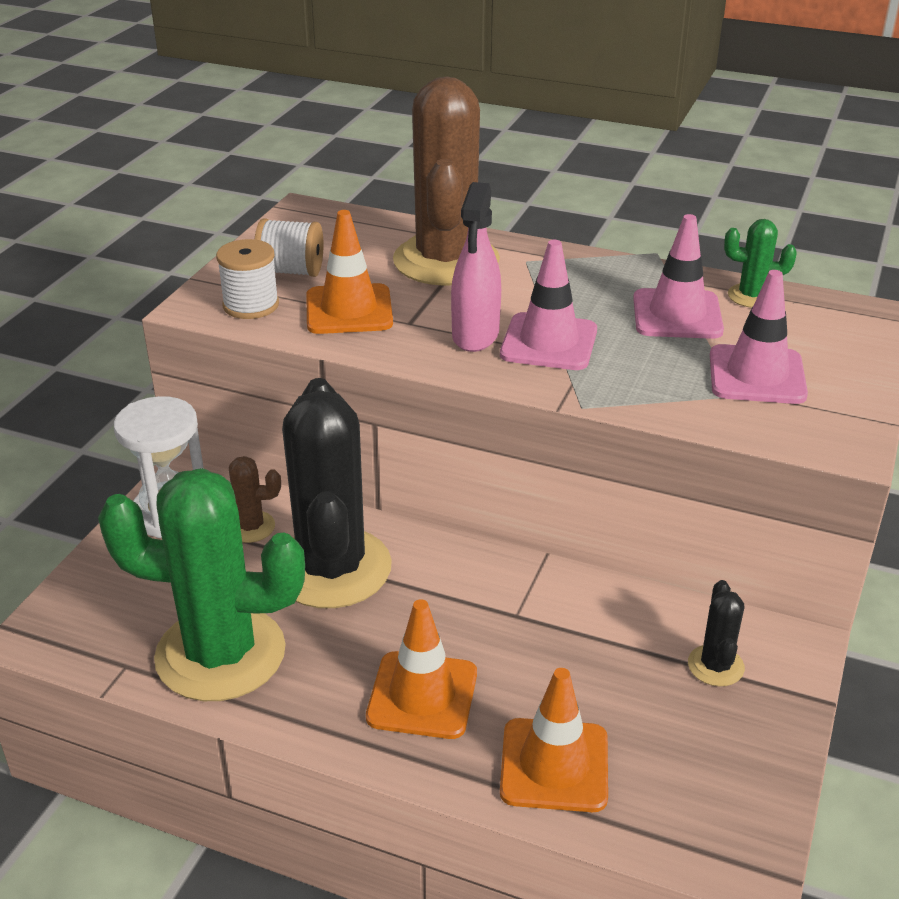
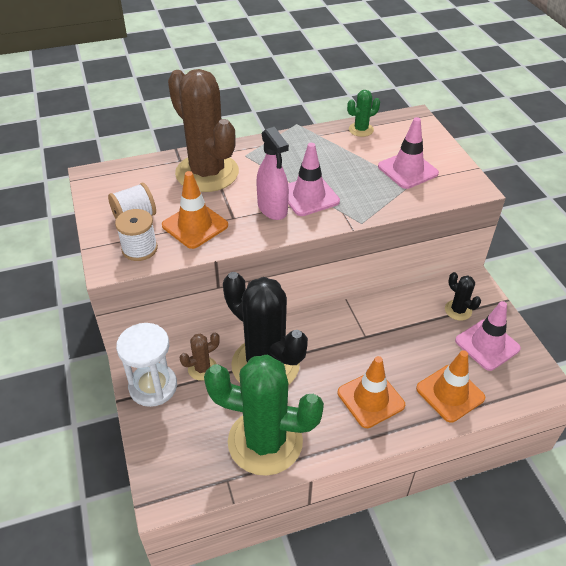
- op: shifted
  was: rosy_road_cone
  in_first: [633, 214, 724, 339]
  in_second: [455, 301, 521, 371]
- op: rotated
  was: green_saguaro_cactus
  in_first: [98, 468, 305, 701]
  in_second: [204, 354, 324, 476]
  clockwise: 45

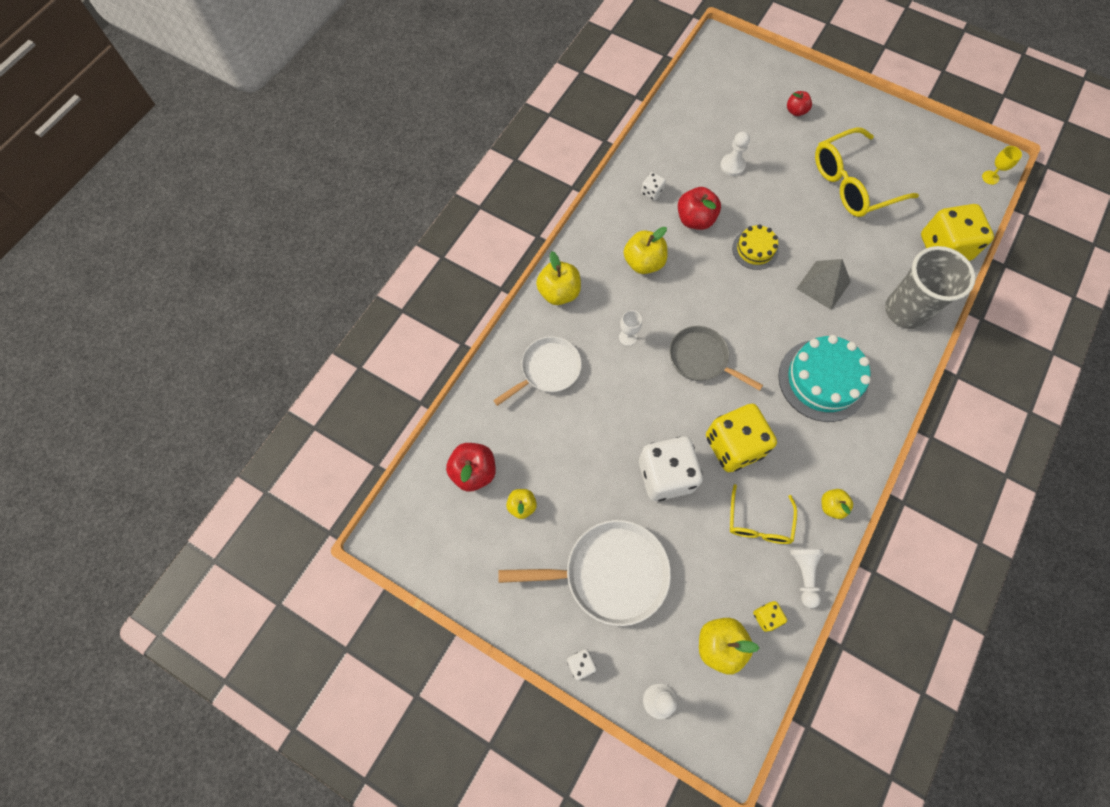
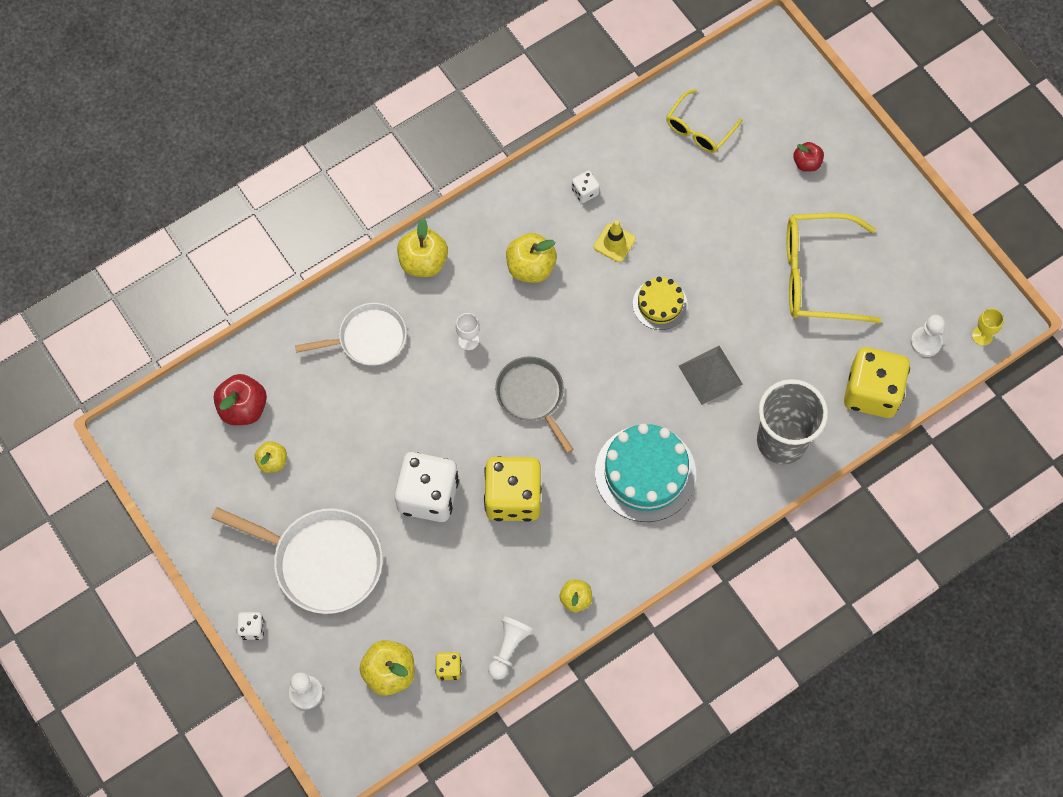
- op: shifted
  was: snow-white_chess_pawn
  in_first: [720, 131, 750, 176]
  in_second: [911, 315, 945, 357]
- op: swapped
  was: crimson_toy_apple
  now: bright_yellow_road_cone
  in_first: [678, 187, 721, 230]
  in_second: [594, 220, 636, 262]
- op: shifted
  was: bright_yellow_glasses
  in_first: [730, 484, 797, 544]
  in_second: [666, 89, 743, 153]

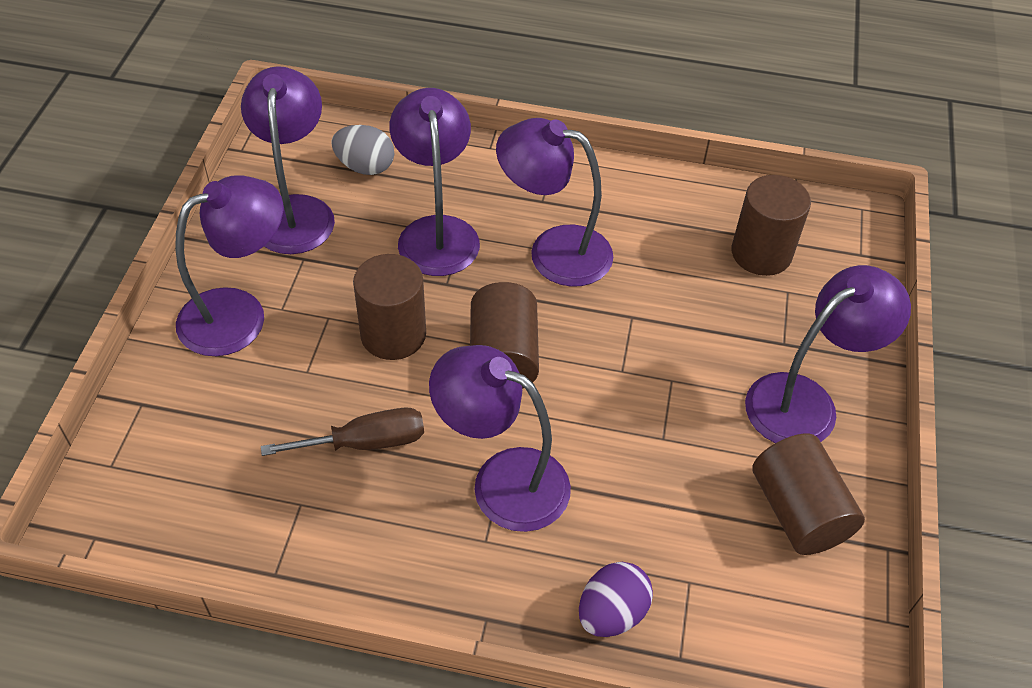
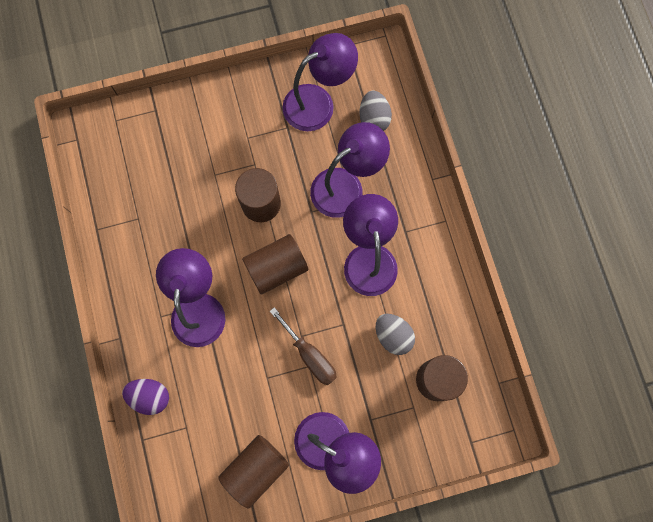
- op: gone
  was: purple_desk_lamp
  in_first: [175, 175, 283, 356]
- op: shifted
  was: russet_flat_screwdriver
  in_first: [261, 408, 424, 456]
  in_second: [270, 307, 337, 385]
- op: new
  now: gray_egg
  in_second: [376, 314, 415, 355]

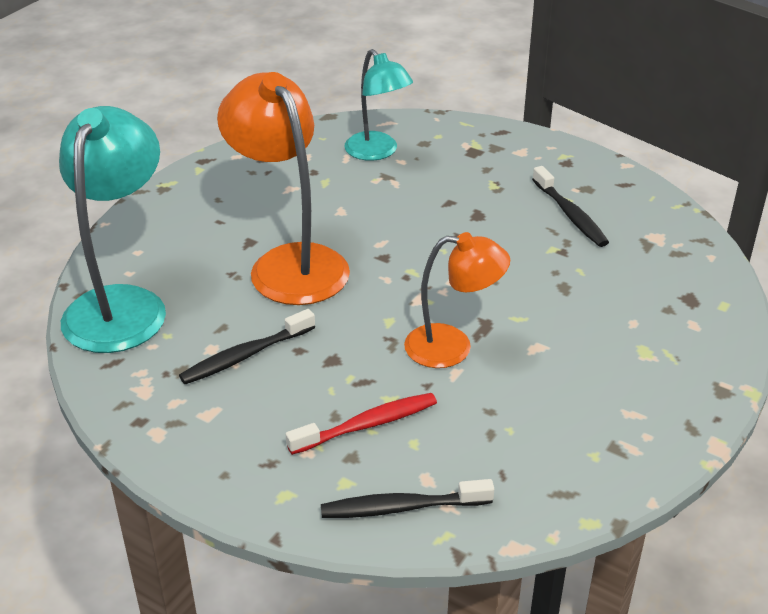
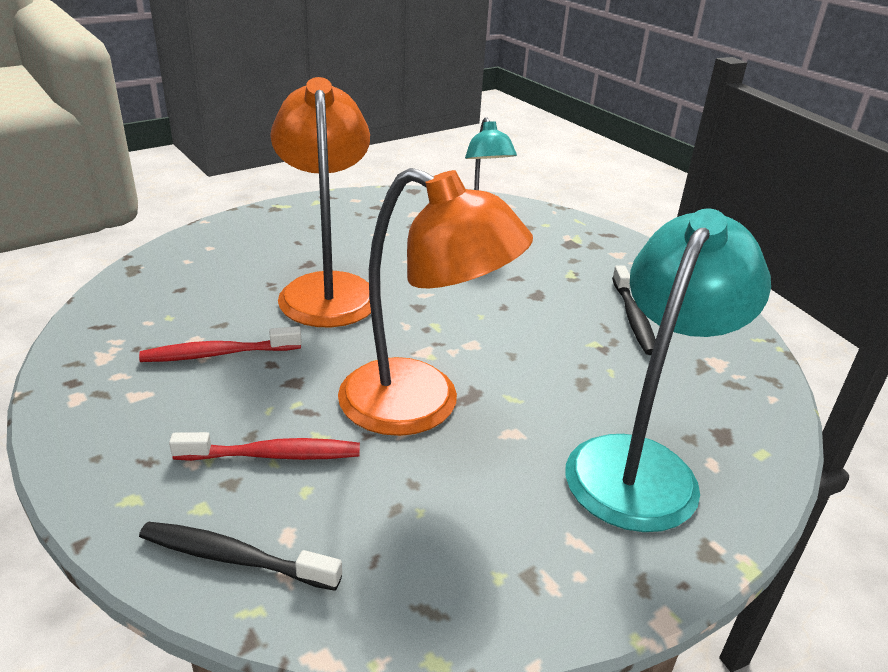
- op: shifted
  was: turquoise_desk_lamp
  in_first: [59, 106, 166, 353]
  in_second: [565, 209, 771, 532]
- op: scaled
  was: orange_desk_lamp
  in_first: [404, 232, 510, 368]
  in_second: [338, 168, 533, 436]
  ratio: 1.61
- op: repainted
  was: jet-black_dental_brush
  now: crimson_dental_brush
  in_first: [179, 309, 315, 384]
  in_second: [139, 326, 302, 362]

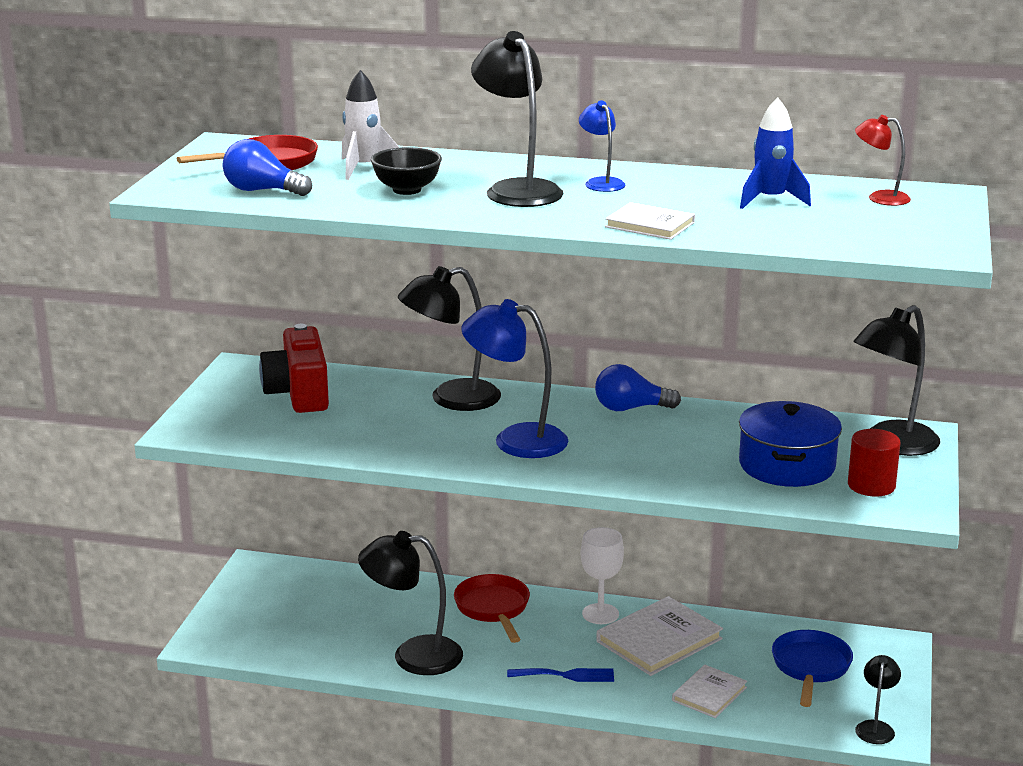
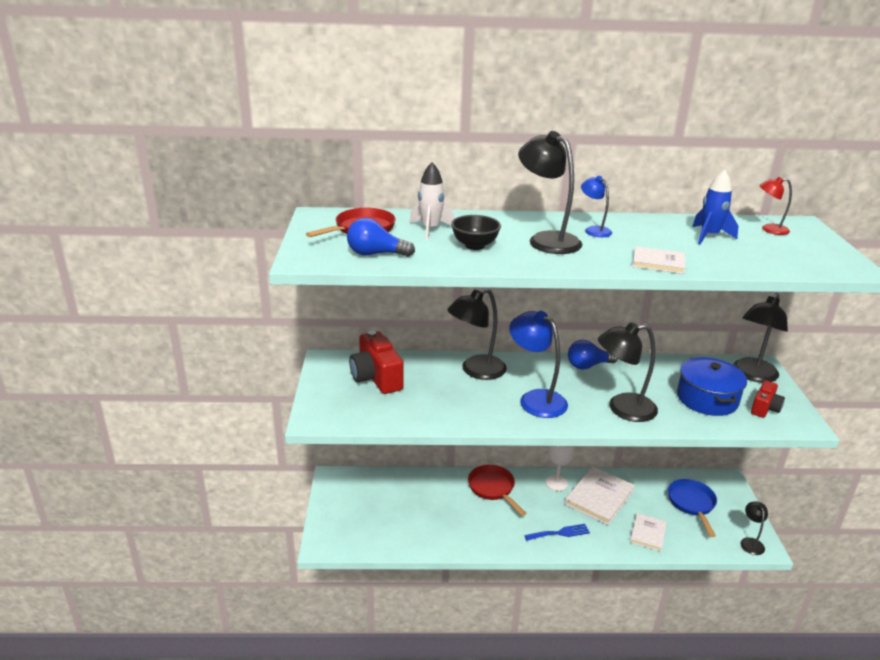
- op: rotated
  was: blue_desk_lamp
  in_first: [461, 299, 568, 458]
  in_second: [509, 311, 568, 418]
  clockwise: 45
- op: swapped
  was: crimson_cylinder_shape
  now: crimson_camera
  in_first: [848, 429, 901, 496]
  in_second: [751, 380, 785, 418]
- op: shifted
  was: jet-black_desk_lamp
  in_first: [358, 531, 463, 675]
  in_second: [598, 322, 658, 422]

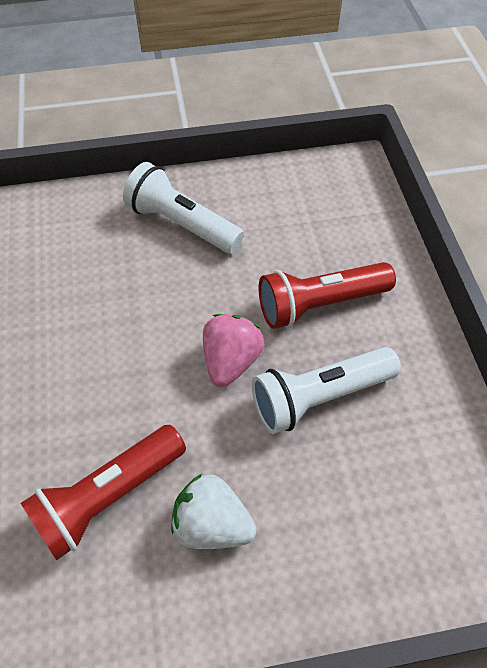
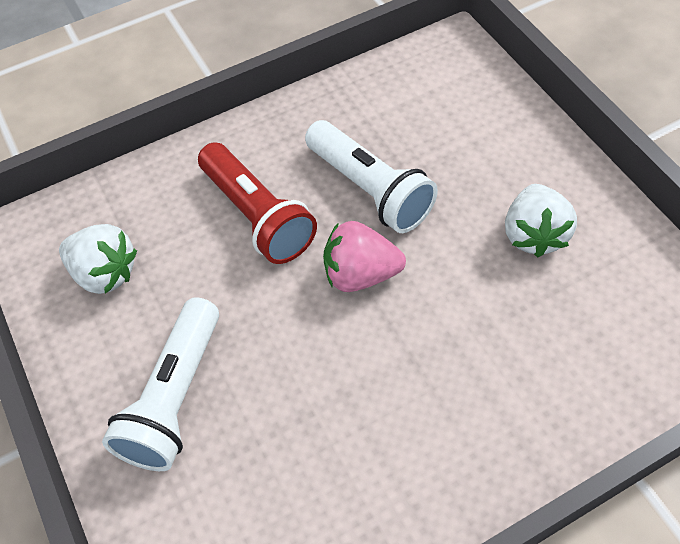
- op: gone
  was: crimson_flashlight
  in_first: [20, 425, 186, 561]
- op: new
  now: snow-white_strawberry
  in_second: [59, 224, 137, 294]

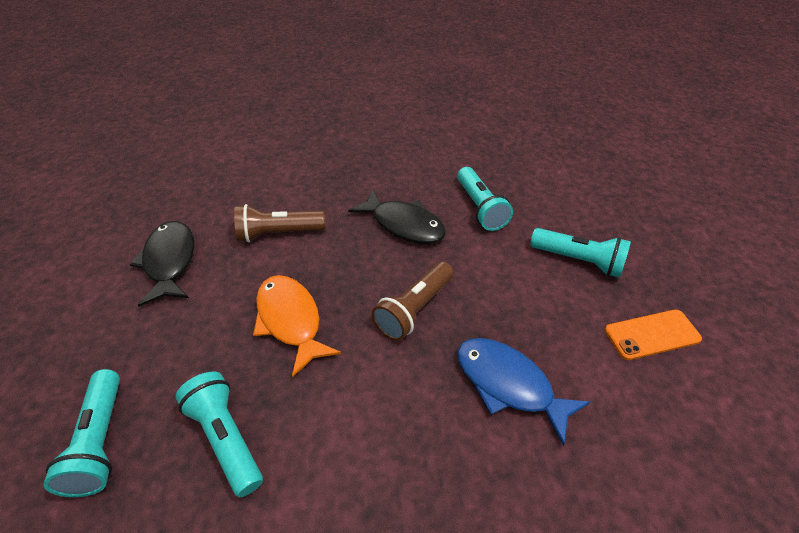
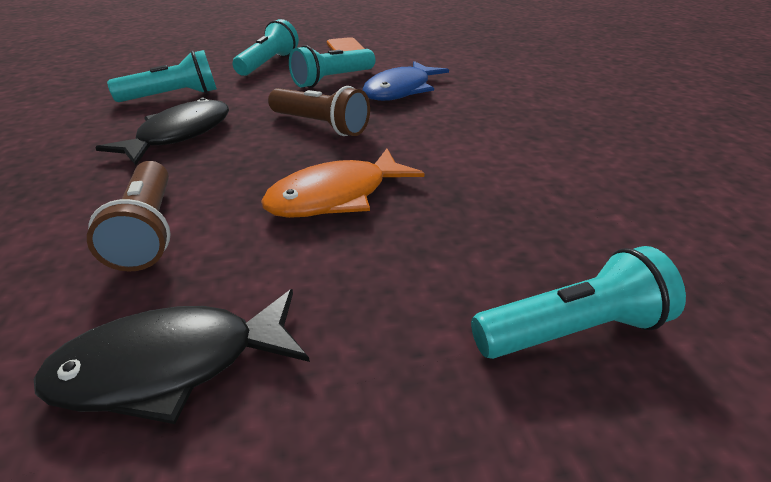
- op: shifted
  was: turquoise_flashlight
  in_first: [176, 371, 263, 497]
  in_second: [289, 45, 375, 88]

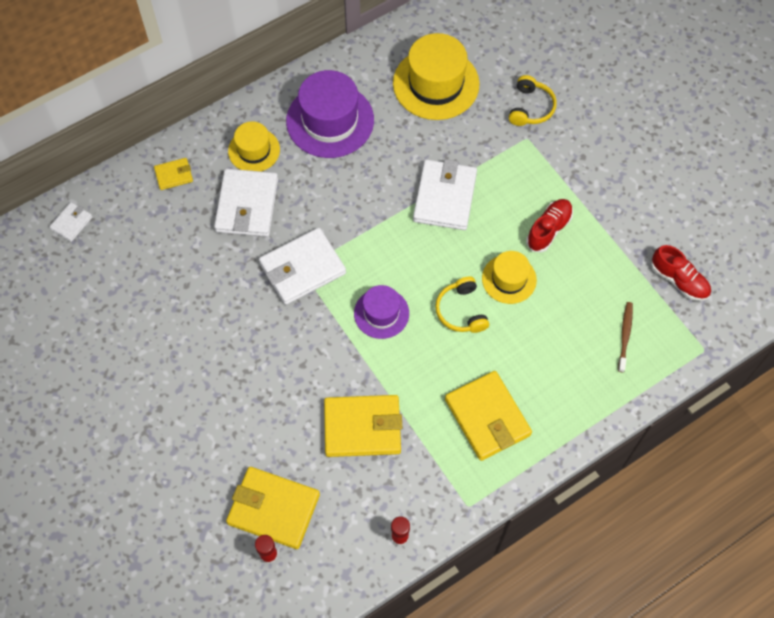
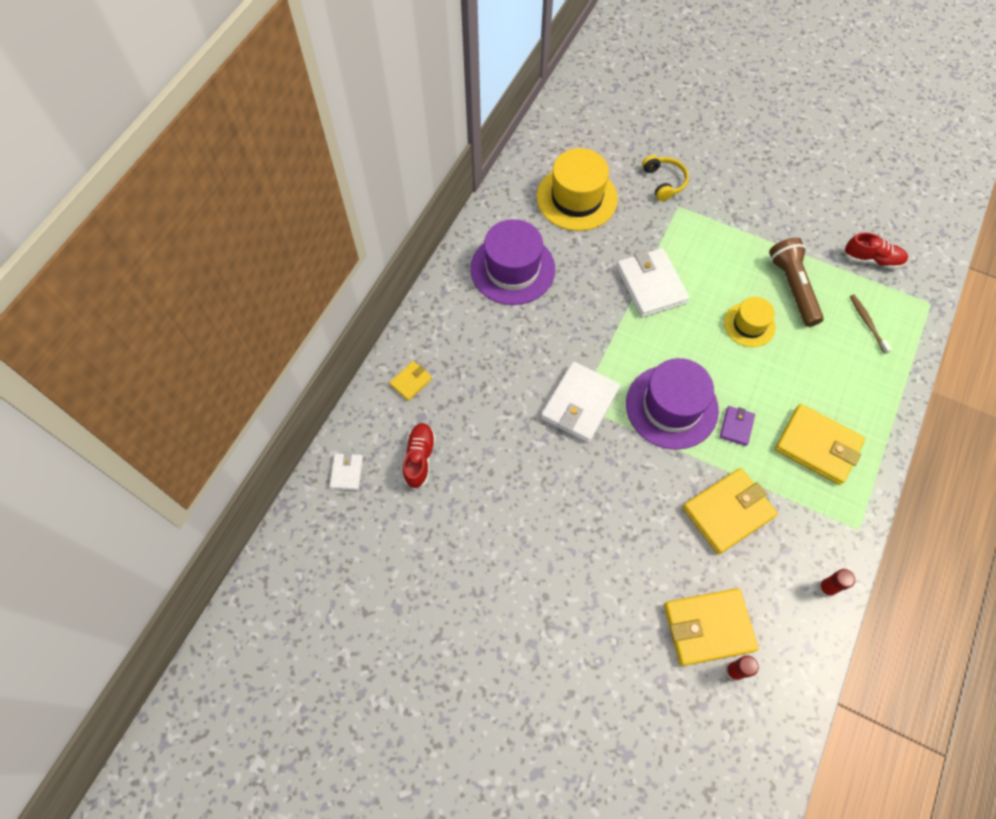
- op: gone
  was: bright_yellow_tall_hat
  in_first: [228, 121, 280, 171]
- op: gone
  was: snow-white_billfold
  in_first: [214, 169, 278, 237]
- op: shifted
  was: crimson_lace-up_shoe
  in_first: [526, 199, 573, 252]
  in_second: [403, 423, 436, 490]
- op: gone
  was: bright_yellow_headphones
  in_first: [435, 276, 489, 333]
- op: scaled
  was: purple_tall_hat
  in_first: [354, 285, 409, 339]
  in_second: [626, 358, 719, 450]
  ratio: 1.72
- op: new
  now: russet_flashlight
  in_second: [769, 238, 824, 327]
- op: new
  now: purple_billfold
  in_second: [720, 406, 755, 446]

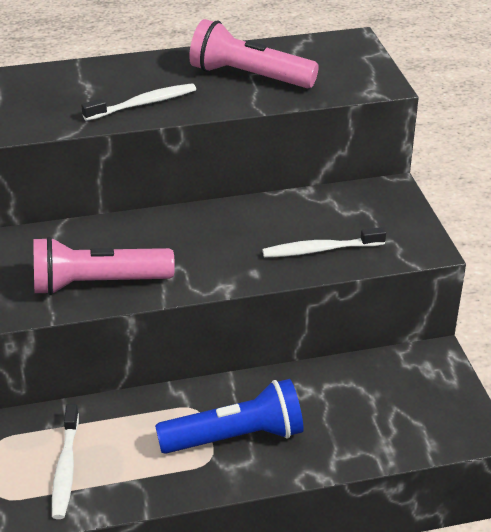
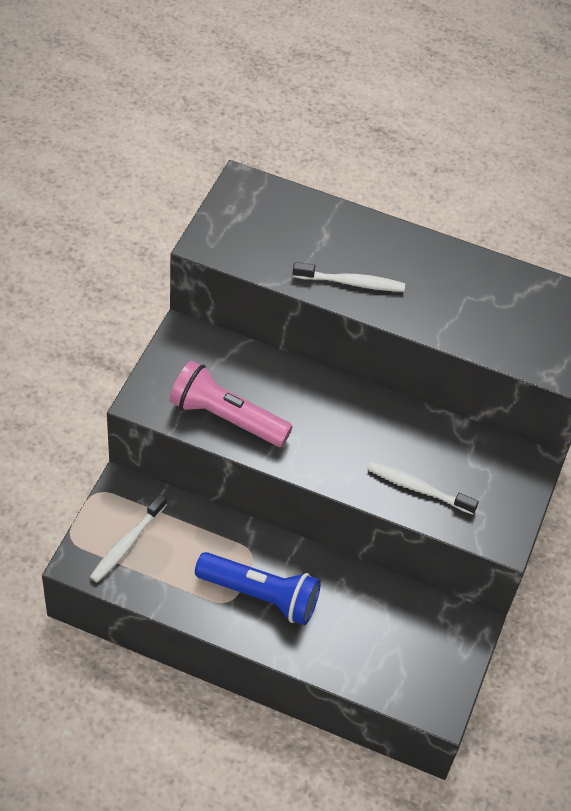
- op: gone
  was: rosy_flashlight
  in_first: [189, 19, 319, 88]

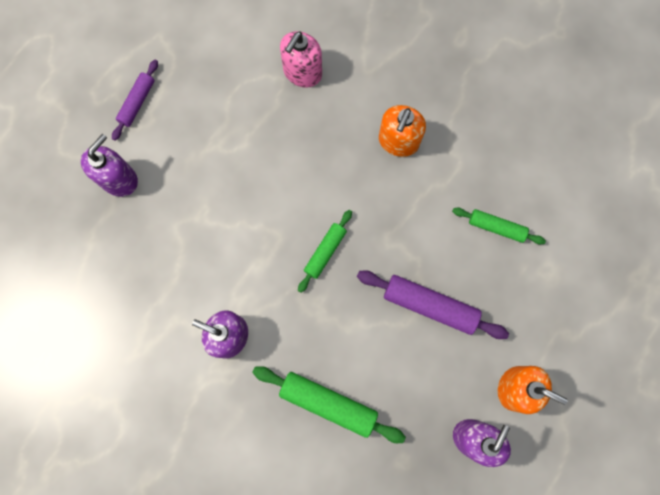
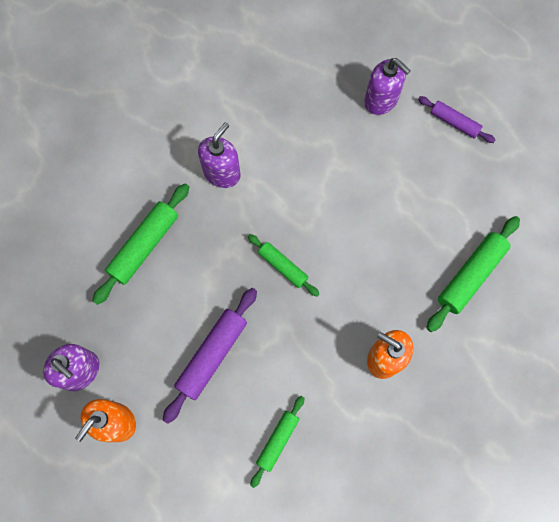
- op: swapped
  was: rosy_pump_bottle
  now: green_rolling_pin
  in_first: [280, 31, 322, 88]
  in_second: [427, 216, 520, 332]

